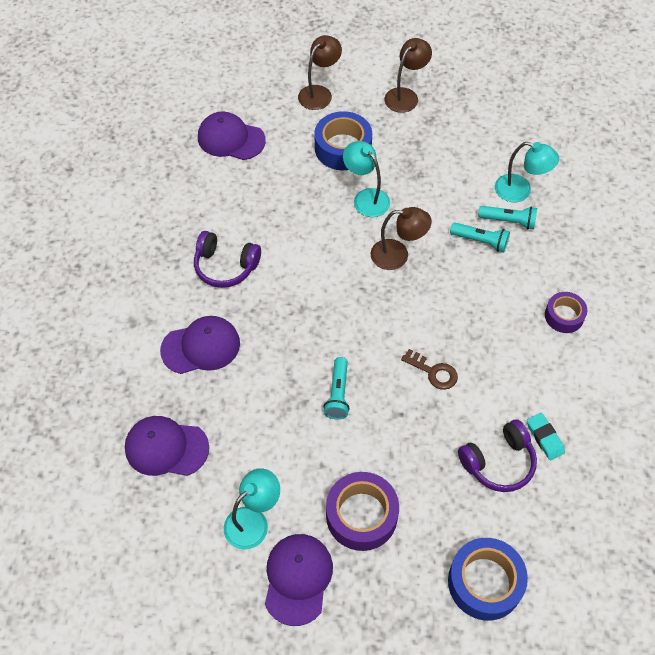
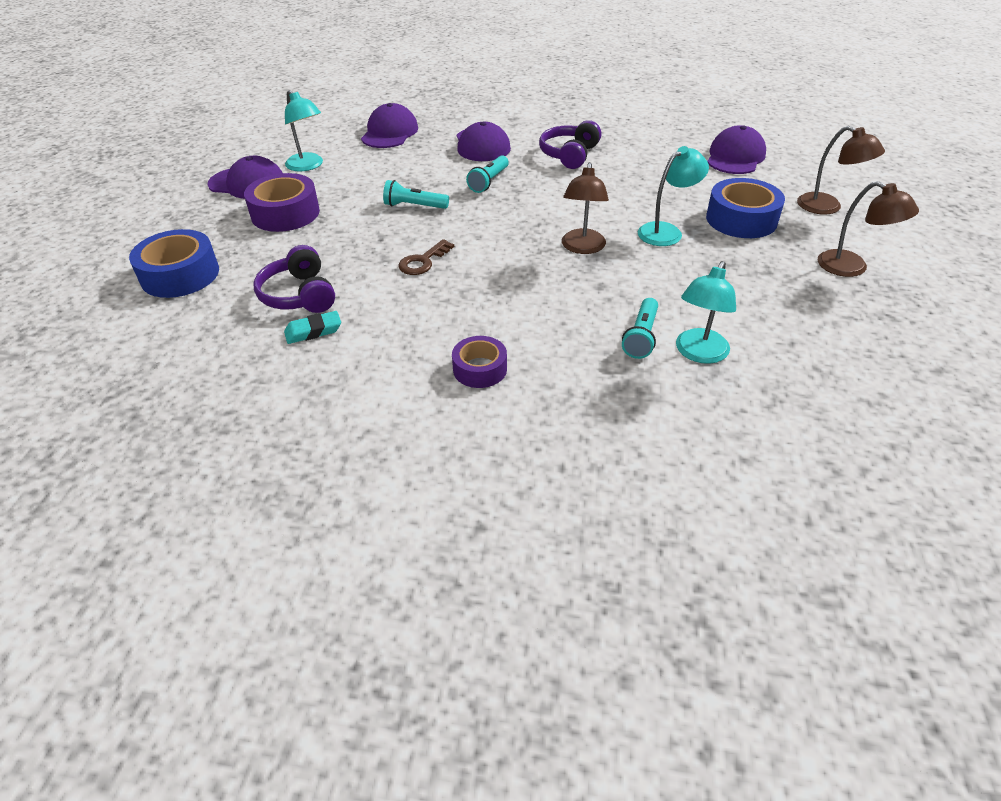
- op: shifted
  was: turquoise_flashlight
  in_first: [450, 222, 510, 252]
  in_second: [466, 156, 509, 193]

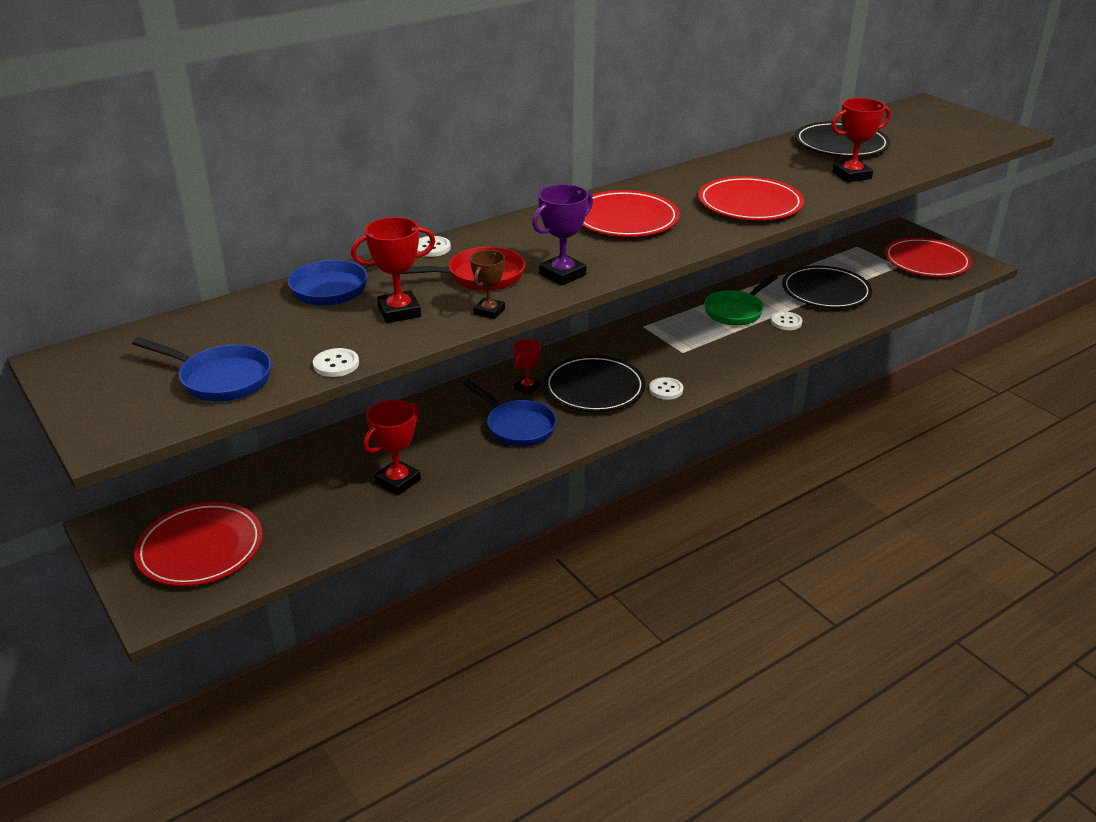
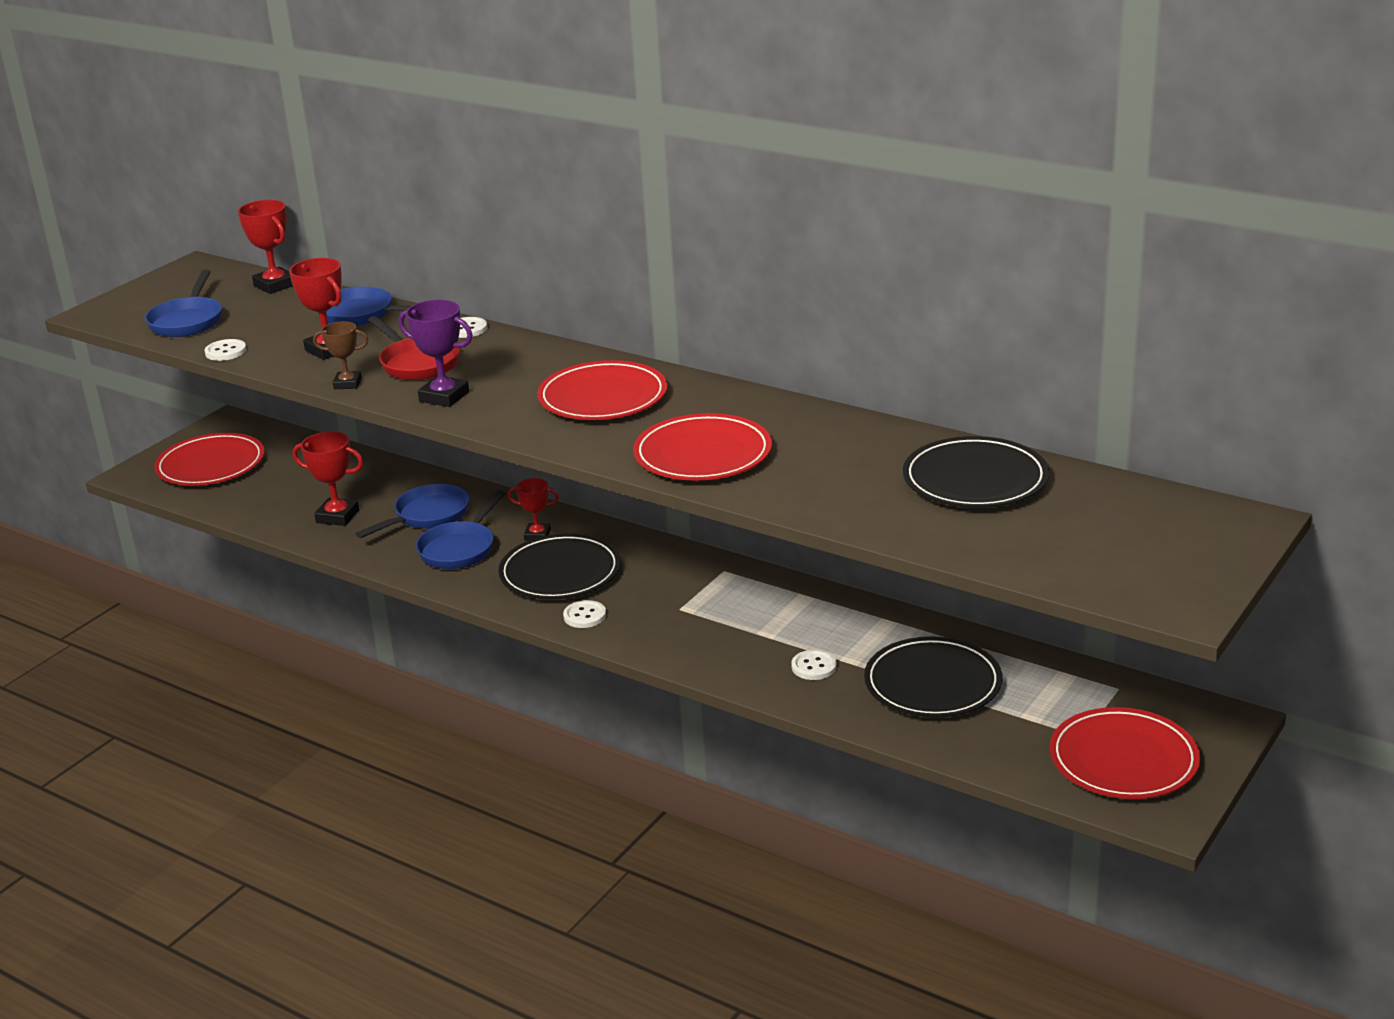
- op: shifted
  was: crimson_award_cup
  in_first: [831, 98, 891, 183]
  in_second: [238, 200, 293, 294]
- op: gone
  was: green_pan
  in_first: [704, 274, 778, 326]
- op: new
  now: blue_pan
  in_second: [355, 484, 469, 538]

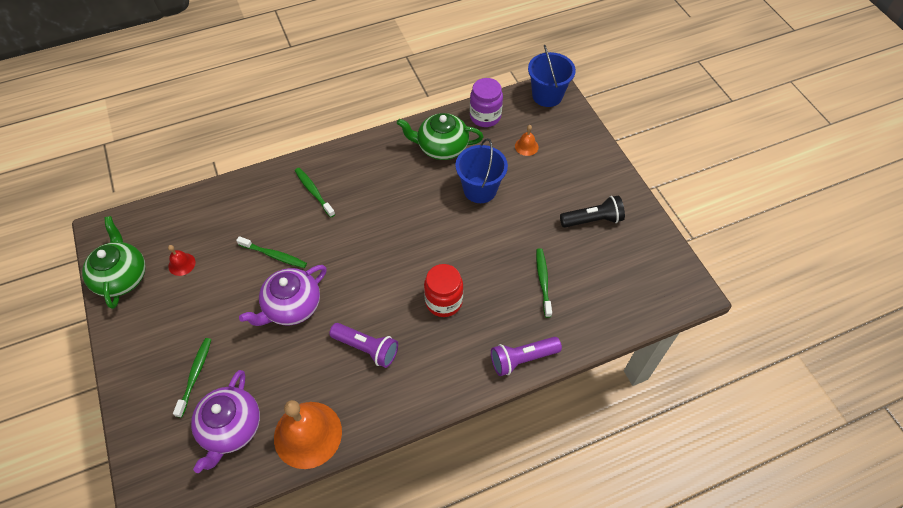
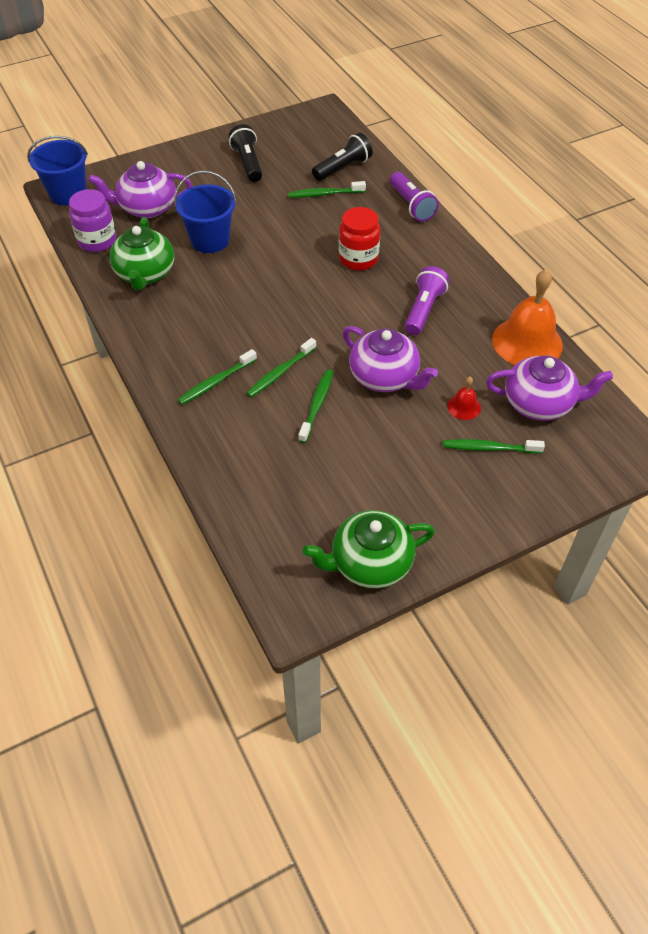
- op: swapped
  was: orange_bell
  now: purple_tea_pot
  in_first: [515, 125, 539, 156]
  in_second: [88, 161, 192, 218]
- op: shifted
  was: crimson_bell
  in_first: [168, 245, 195, 276]
  in_second: [447, 377, 481, 420]
- op: new
  now: jet-black_flashlight
  in_second: [312, 133, 373, 181]
- op: new
  now: green_dental_brush
  in_second: [246, 338, 317, 397]

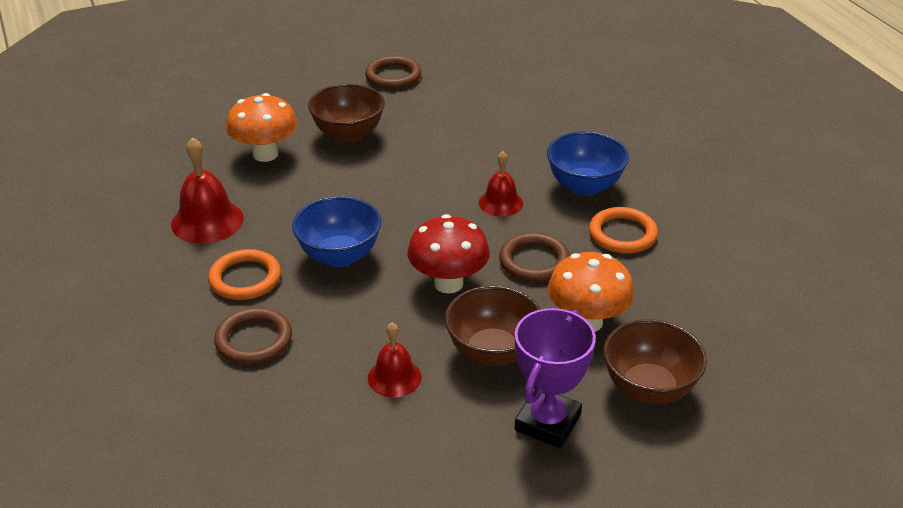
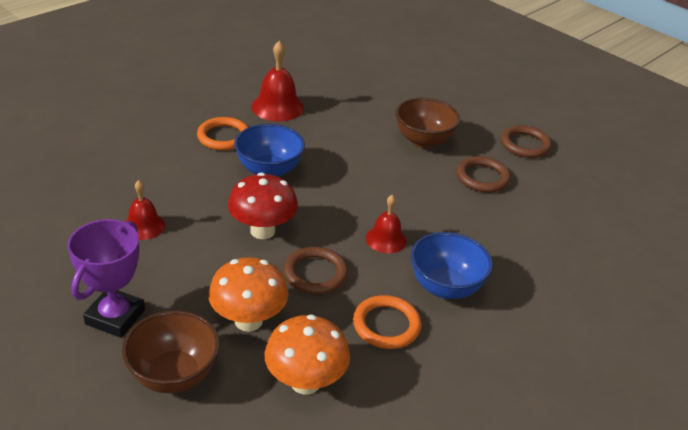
- op: shifted
  was: orange_toadstool
  in_first: [226, 93, 297, 162]
  in_second: [264, 315, 350, 395]
- op: gone
  was: russet_deep_dish
  in_first: [445, 286, 541, 366]
- op: shifted
  was: russet_torus
  in_first: [214, 307, 292, 365]
  in_second: [456, 156, 511, 192]
- op: rotated
  was: purple_award_cup
  in_first: [515, 308, 596, 448]
  in_second: [67, 219, 145, 338]
  clockwise: -75

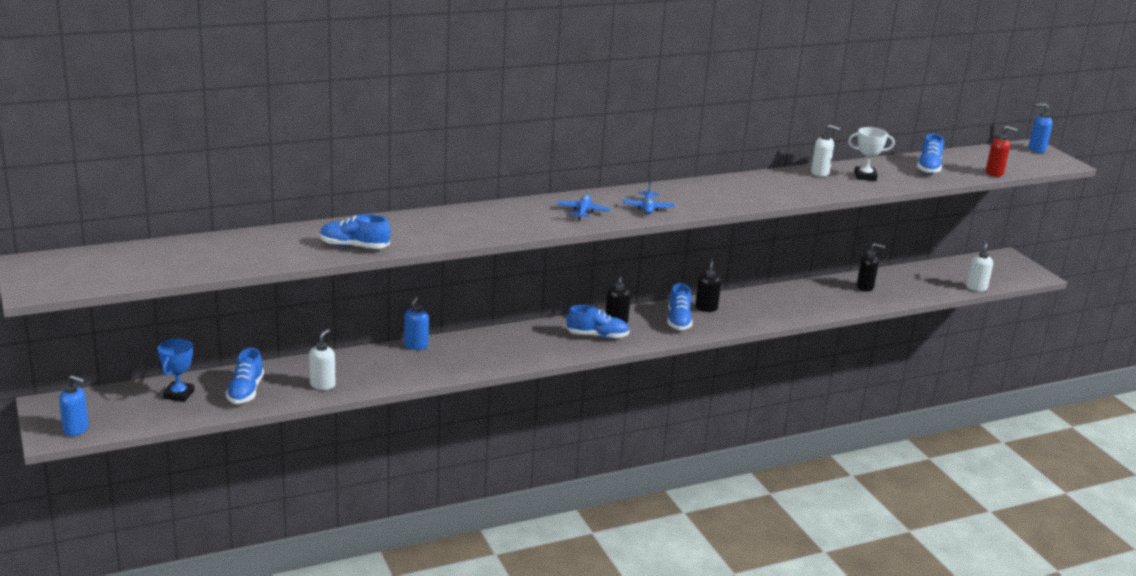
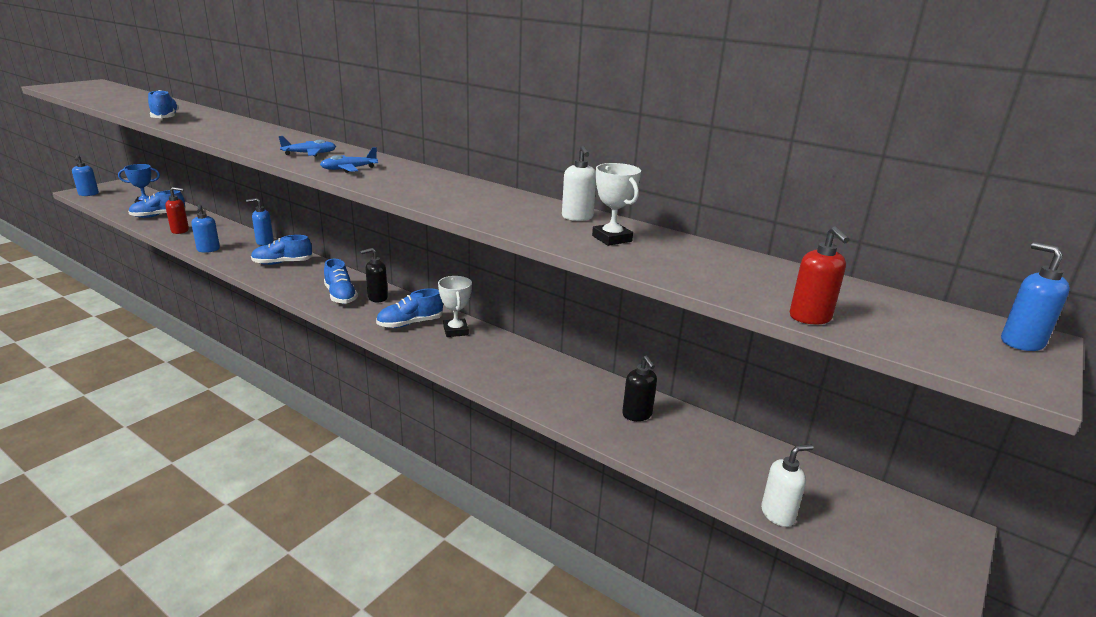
- op: shifted
  was: blue_lace-up_shoe
  in_first: [917, 134, 944, 174]
  in_second: [251, 235, 313, 265]
- op: swapped
  was: jet-black_pump_bottle
  now: snow-white_award_cup
  in_first: [695, 258, 721, 312]
  in_second: [438, 276, 472, 337]
- op: repainted
  was: snow-white_pump_bottle
  now: crimson_pump_bottle
  in_first: [309, 329, 335, 390]
  in_second: [165, 187, 189, 234]
- op: new
  now: blue_pump_bottle
  in_second: [191, 204, 220, 253]

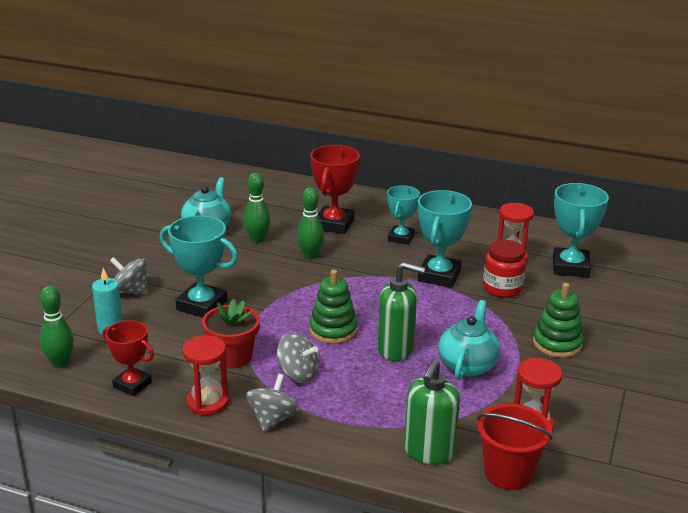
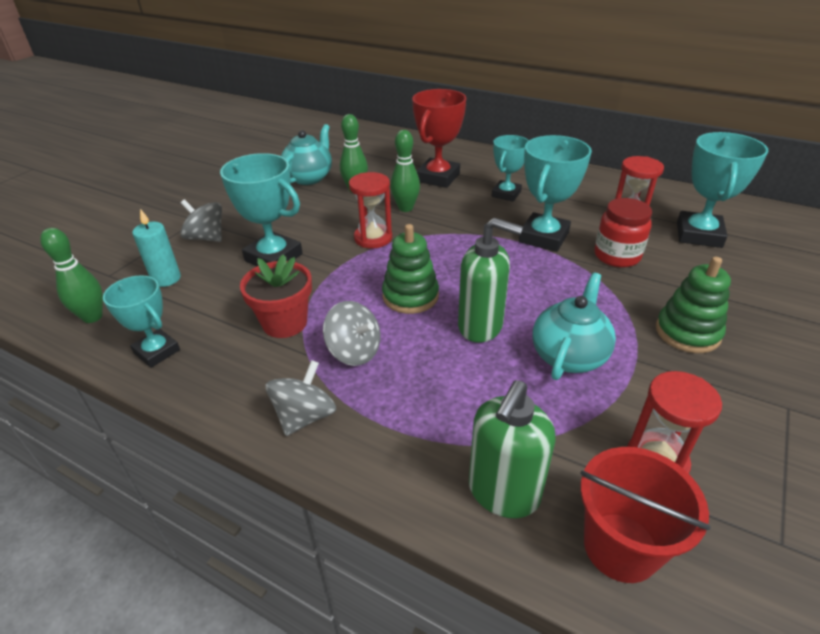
- op: repainted
  was: crimson_award_cup
  now: turquoise_award_cup
  in_first: [103, 320, 154, 396]
  in_second: [103, 275, 180, 368]
- op: shifted
  was: crimson_hourglass
  in_first: [183, 335, 229, 416]
  in_second: [349, 172, 392, 249]

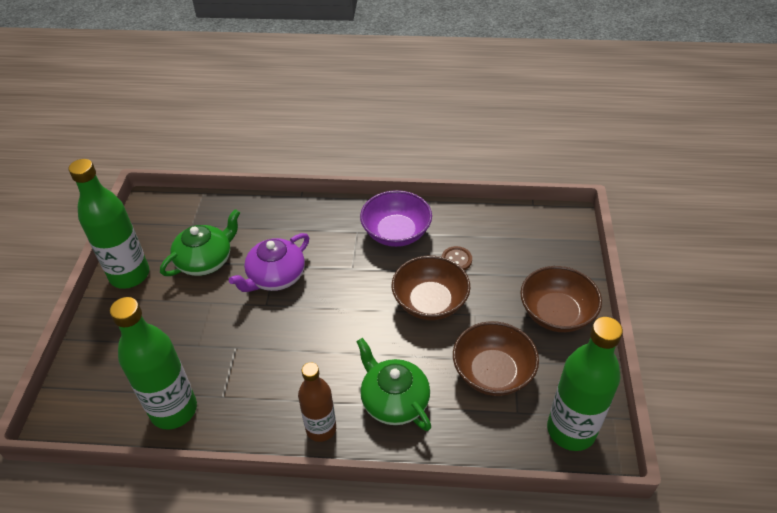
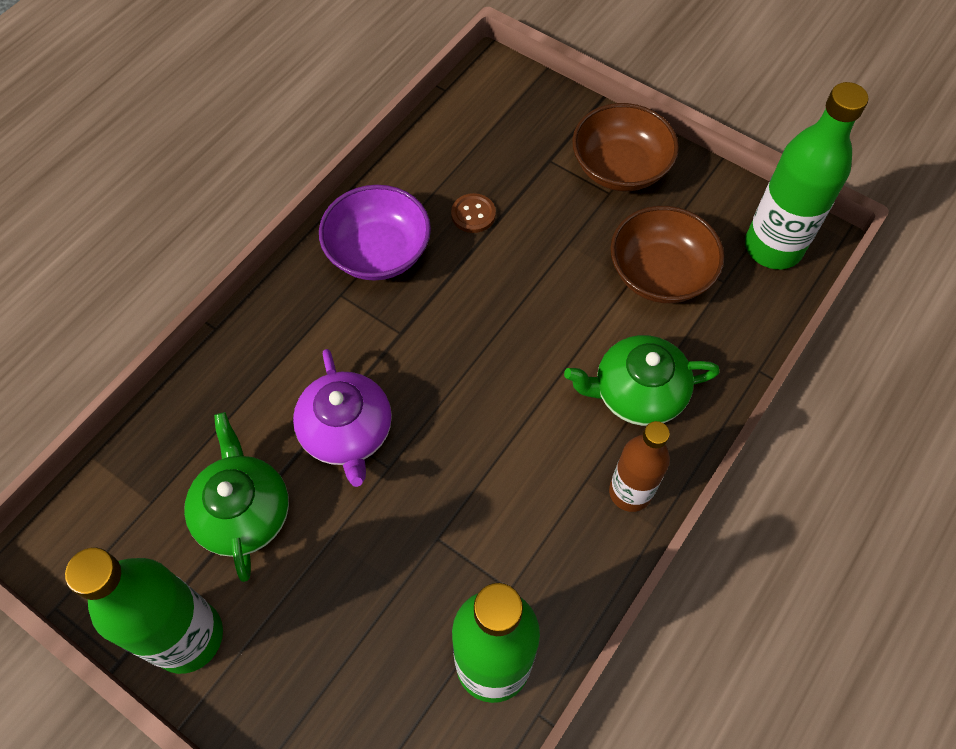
- op: gone
  was: russet_deep_dish
  in_first: [392, 256, 470, 320]

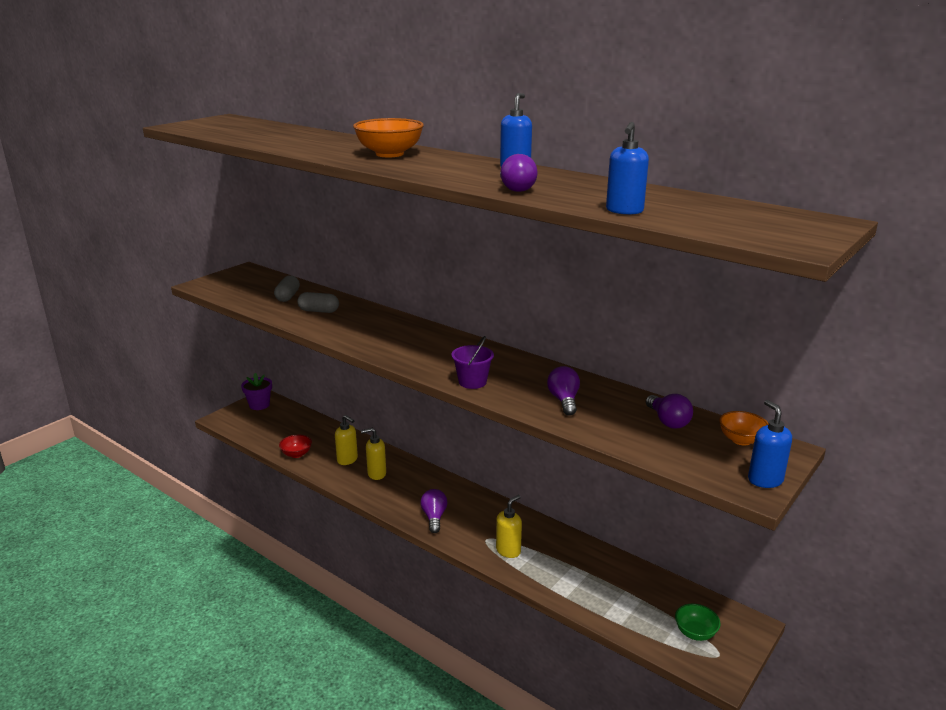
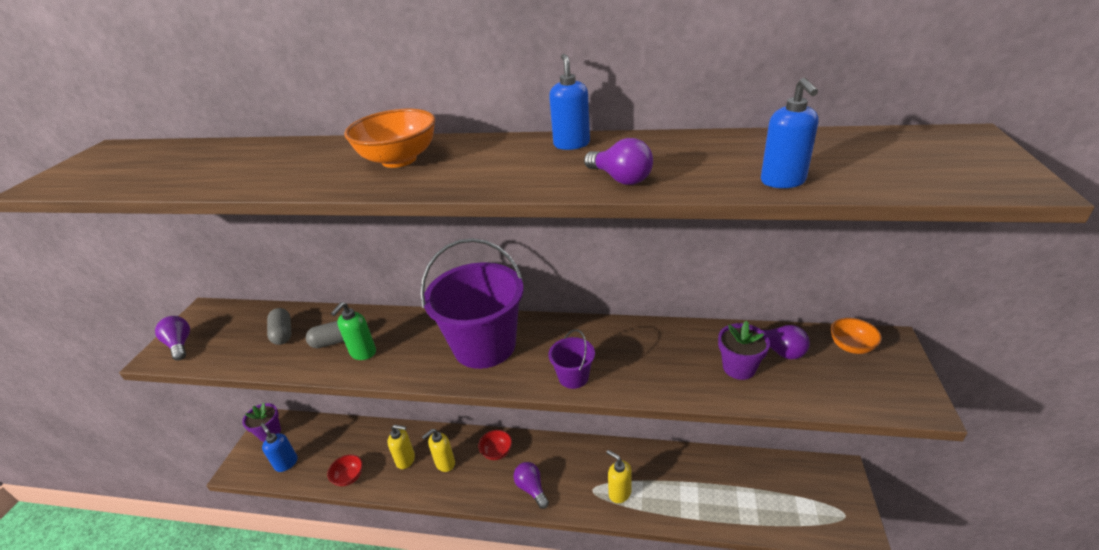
- op: shifted
  was: purple_lightbulb
  in_first: [547, 366, 580, 416]
  in_second: [155, 316, 190, 361]
- op: shifted
  was: blue_pump_bottle
  in_first: [748, 400, 792, 488]
  in_second: [261, 423, 297, 472]
- op: rotated
  was: bright_yellow_pump_bottle
  in_first: [496, 495, 522, 558]
  in_second: [606, 450, 631, 503]
  clockwise: -60
- op: gone
  was: green_deep_dish
  in_first: [675, 603, 720, 641]
- op: new
  now: purple_pail
  in_second: [420, 238, 524, 369]
- op: new
  now: green_pump_bottle
  in_second: [331, 302, 376, 360]
- op: new
  now: purple_plant_pot
  in_second: [718, 321, 770, 380]
- op: new
  now: crimson_deep_dish
  in_second: [478, 430, 512, 460]

